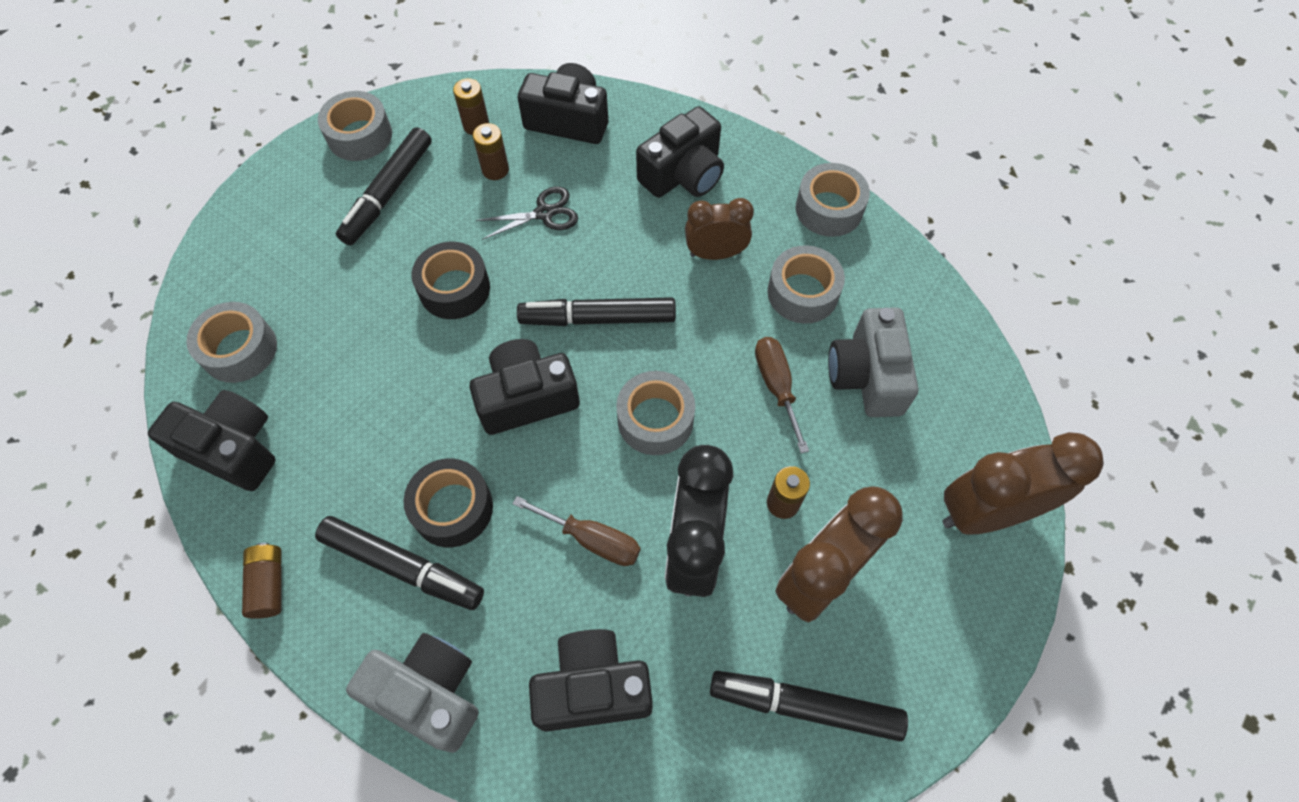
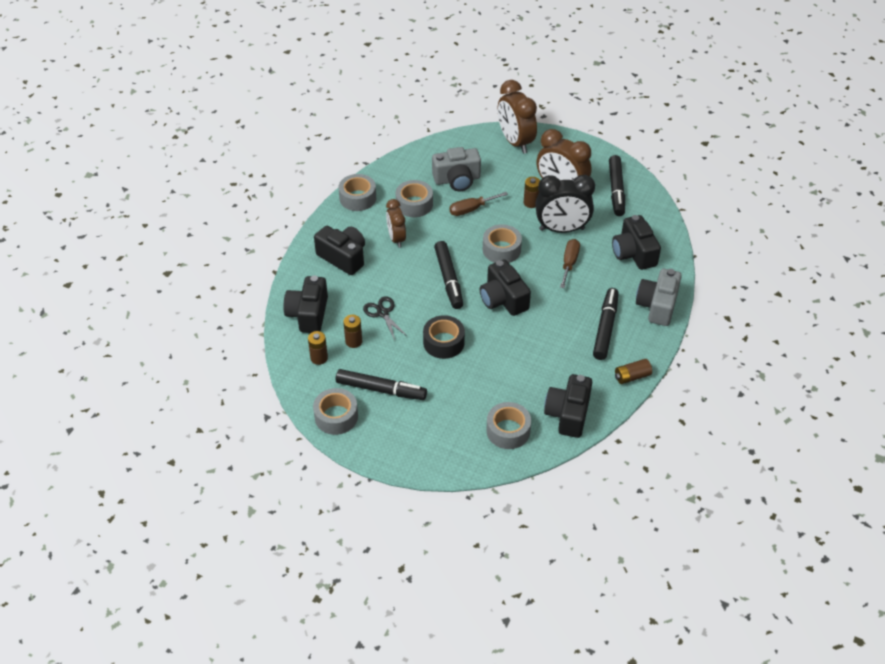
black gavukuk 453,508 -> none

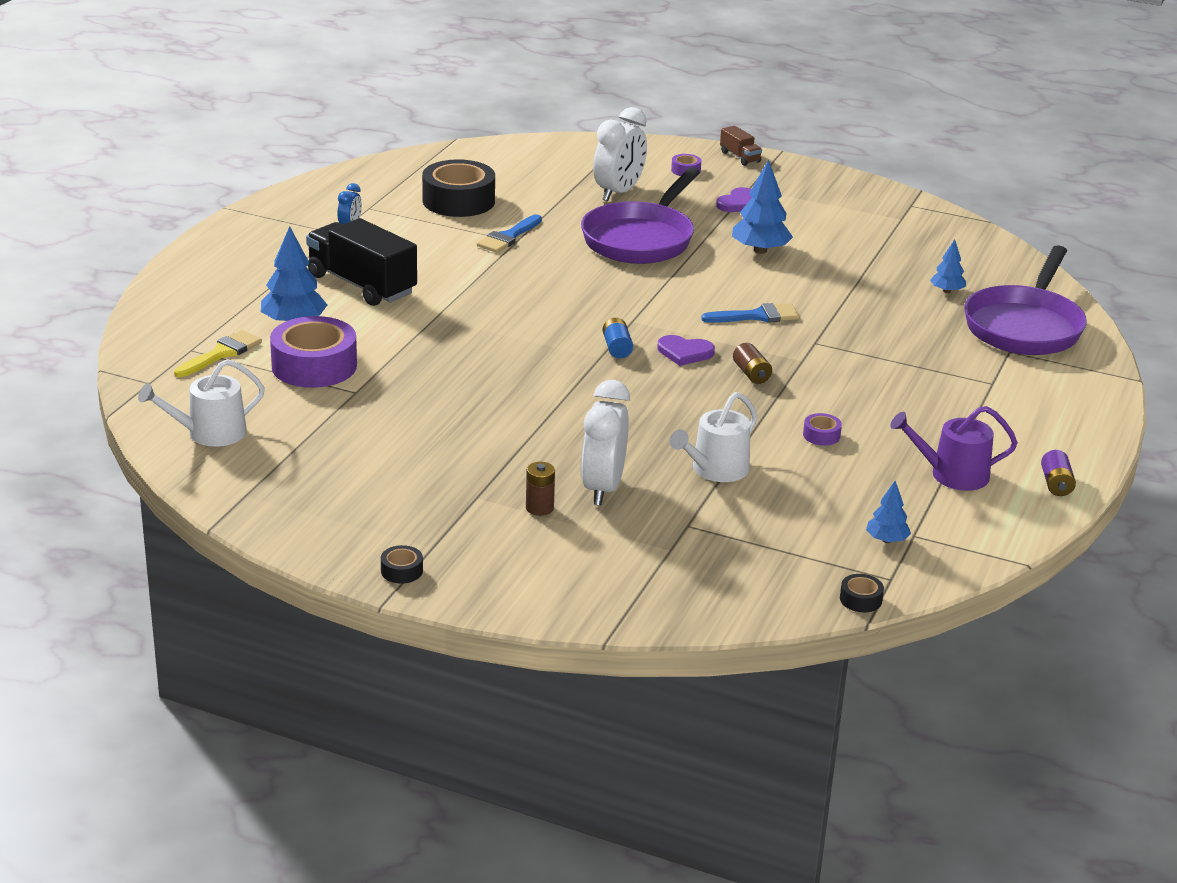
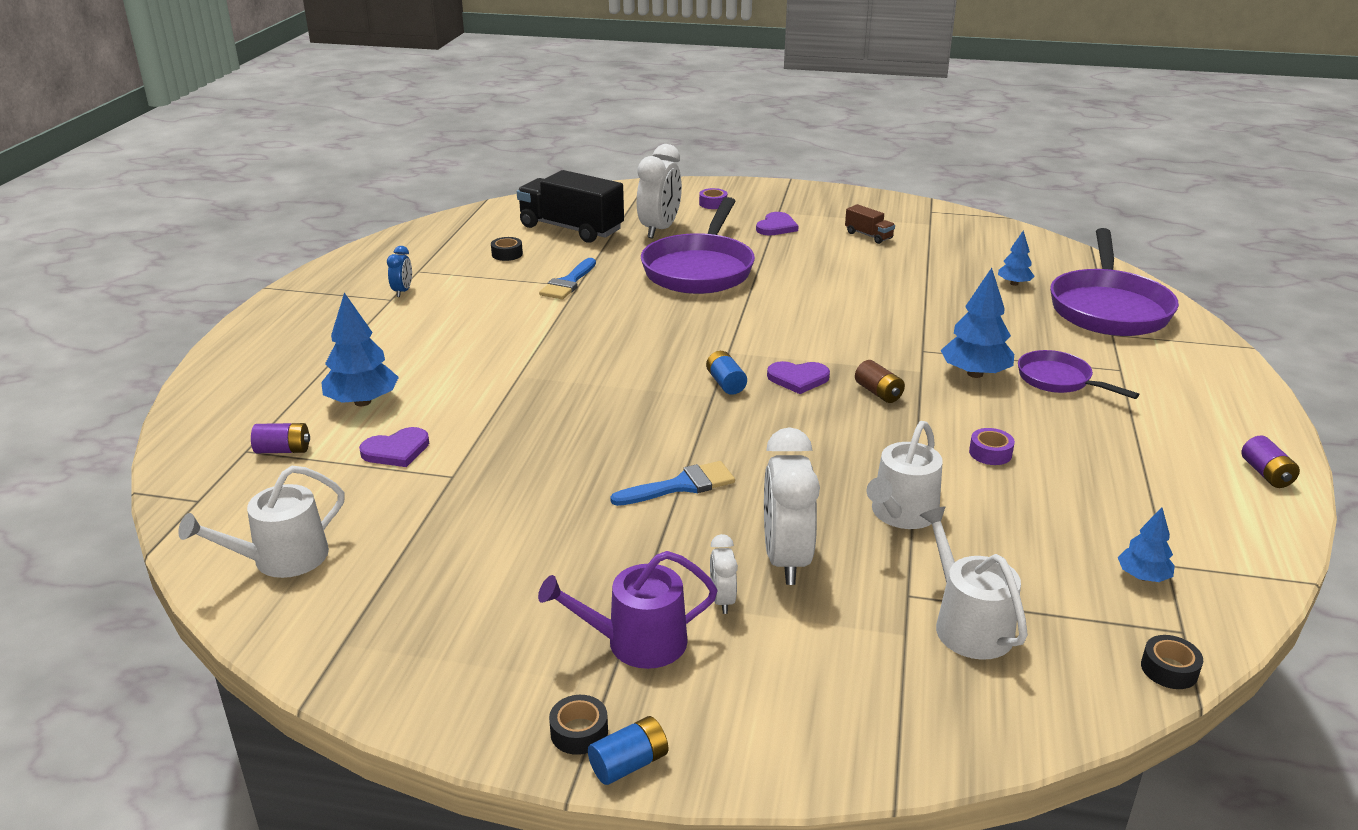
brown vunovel 740,157 -> brown vunovel 868,235, moved
black gavukuk 458,201 -> black gavukuk 507,254, x0.42
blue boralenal 760,250 -> blue boralenal 975,374, moved
black vunovel 361,285 -> black vunovel 571,229, moved
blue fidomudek 757,316 -> blue fidomudek 681,485, moved
purple gavukuk 314,366 -> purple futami 396,450
yellow fidomudek 221,353 -> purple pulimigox 283,450
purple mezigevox 952,474 -> purple mezigevox 636,642, moved
brown pulimigox 539,508 -> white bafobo 722,600
none -> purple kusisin 1058,380
none -> white mezigevox 968,624
none -> blue pulimigox 629,764

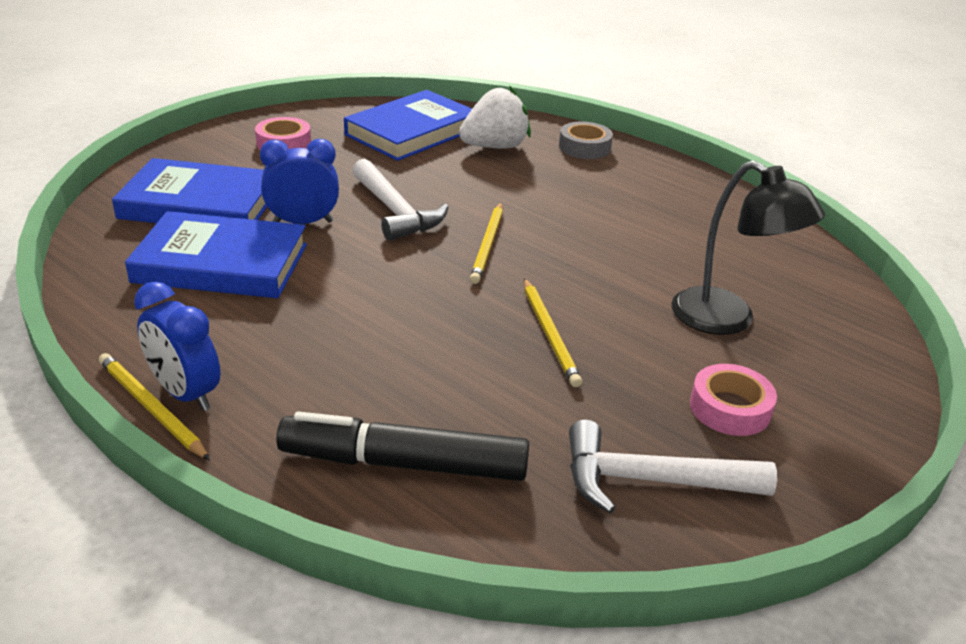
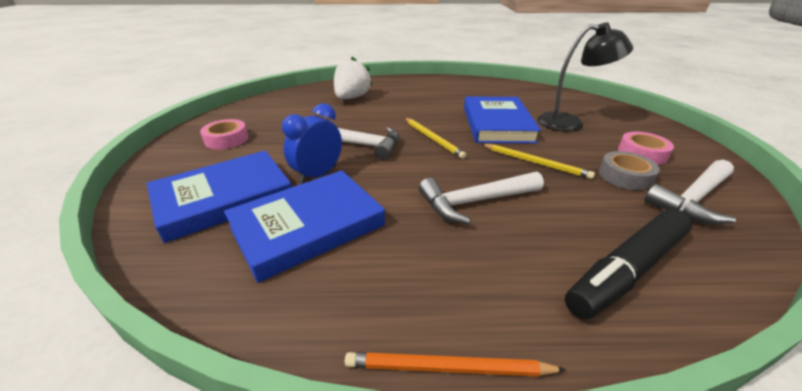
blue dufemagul 412,132 -> blue dufemagul 497,124, moved
grey gavukuk 584,147 -> grey gavukuk 625,176, moved
blue bafobo 186,394 -> none
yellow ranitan 151,408 -> orange ranitan 448,368
none -> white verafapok 475,202

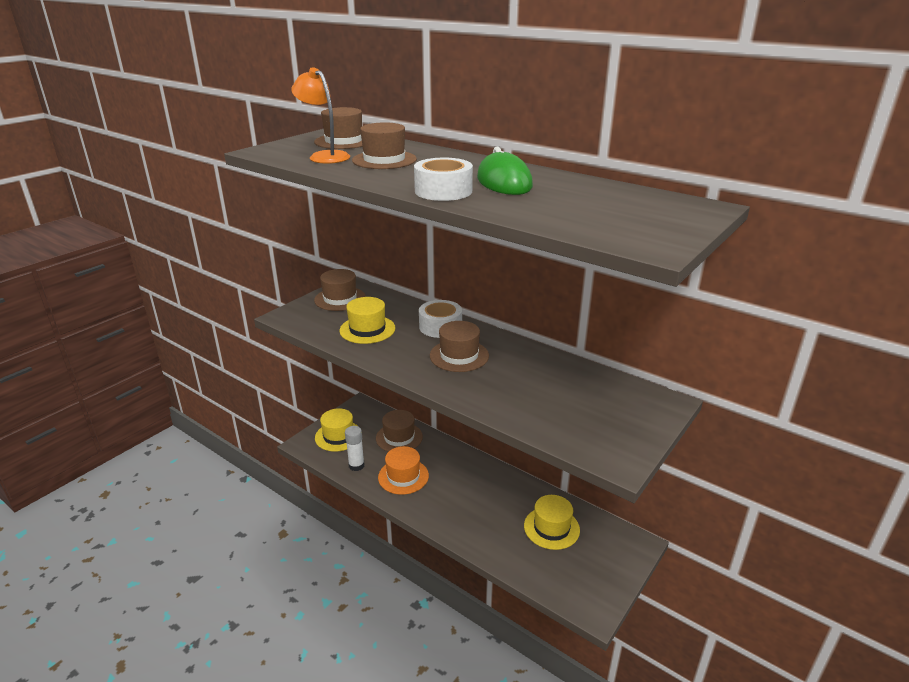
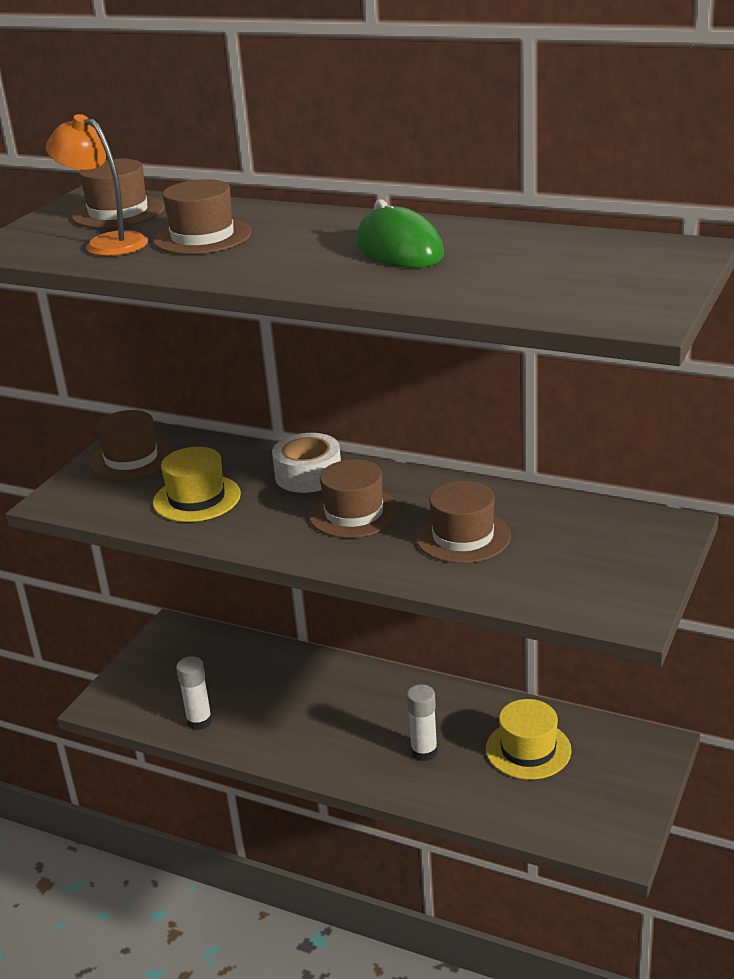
white gavukuk 443,191 -> none
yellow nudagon 338,436 -> none
brown nudagon 399,437 -> brown nudagon 463,537, moved
orange nudagon 403,476 -> none
none -> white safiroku 424,752

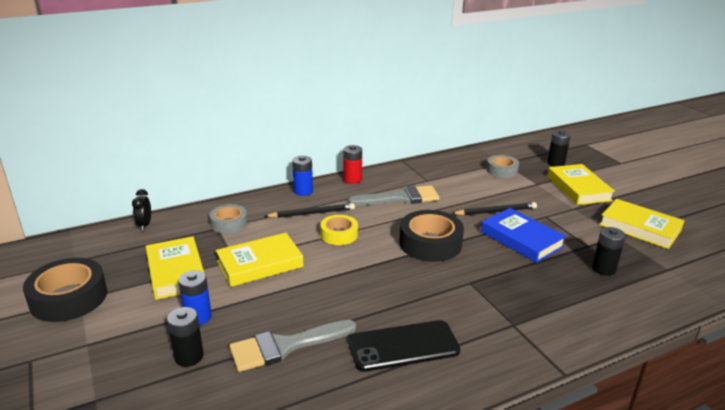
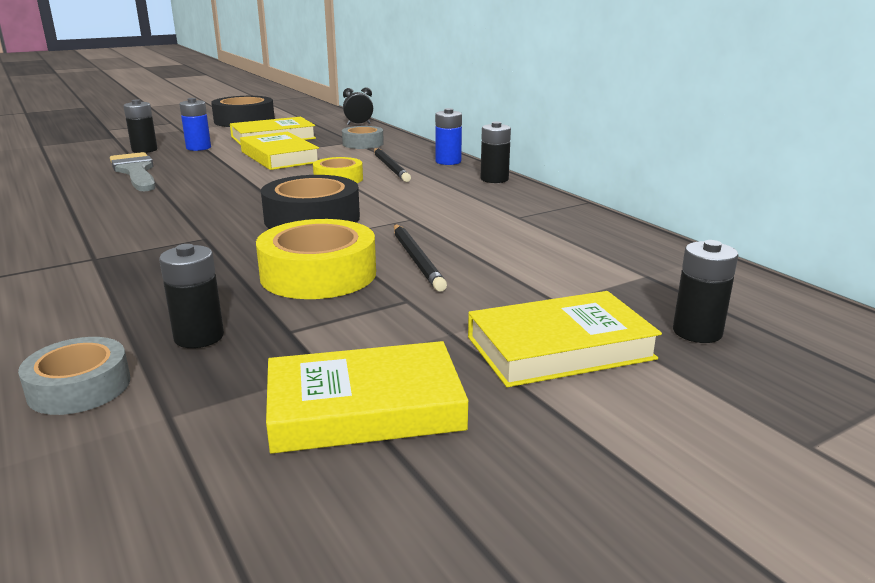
red pulimigox 352,180 -> black pulimigox 494,179
grey gavukuk 502,170 -> grey gavukuk 79,387, moved
grey fidomudek 400,198 -> none
yellow dufemagul 639,227 -> yellow dufemagul 365,407, 45 degrees clockwise
blue dufemagul 521,239 -> yellow gavukuk 318,274
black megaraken 403,346 -> none

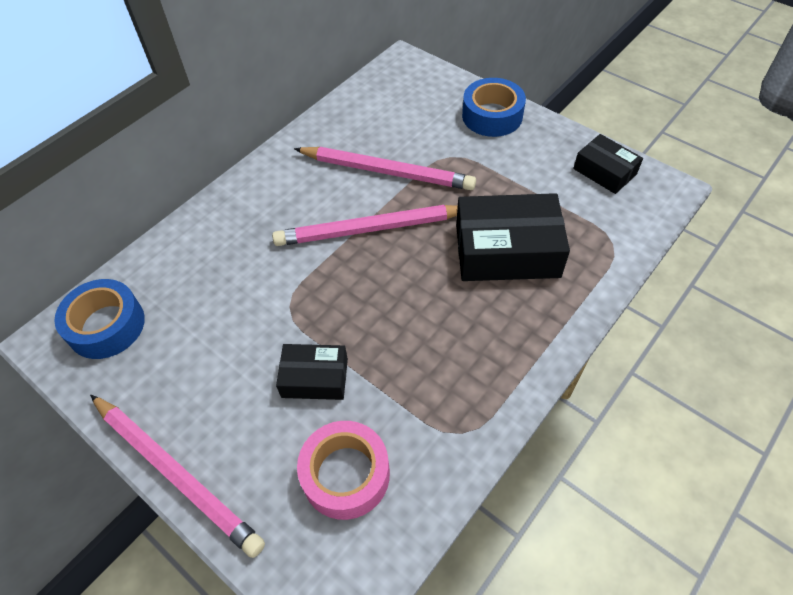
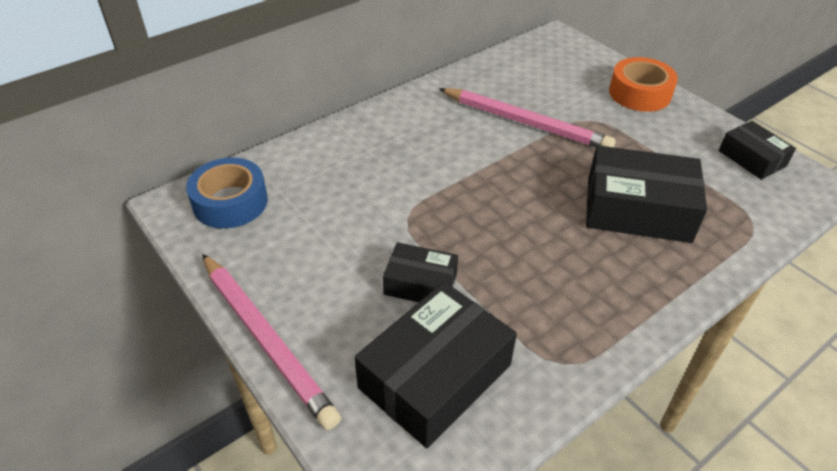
blue gavukuk 492,116 -> orange gavukuk 639,93
pink ranitan 370,229 -> none
pink gavukuk 346,474 -> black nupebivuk 435,376

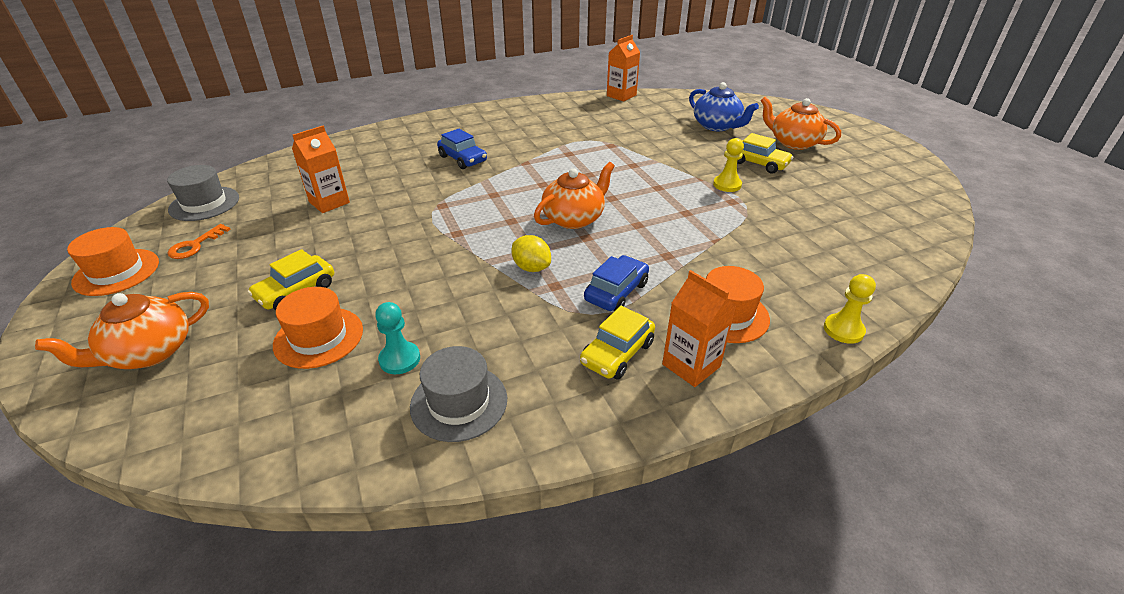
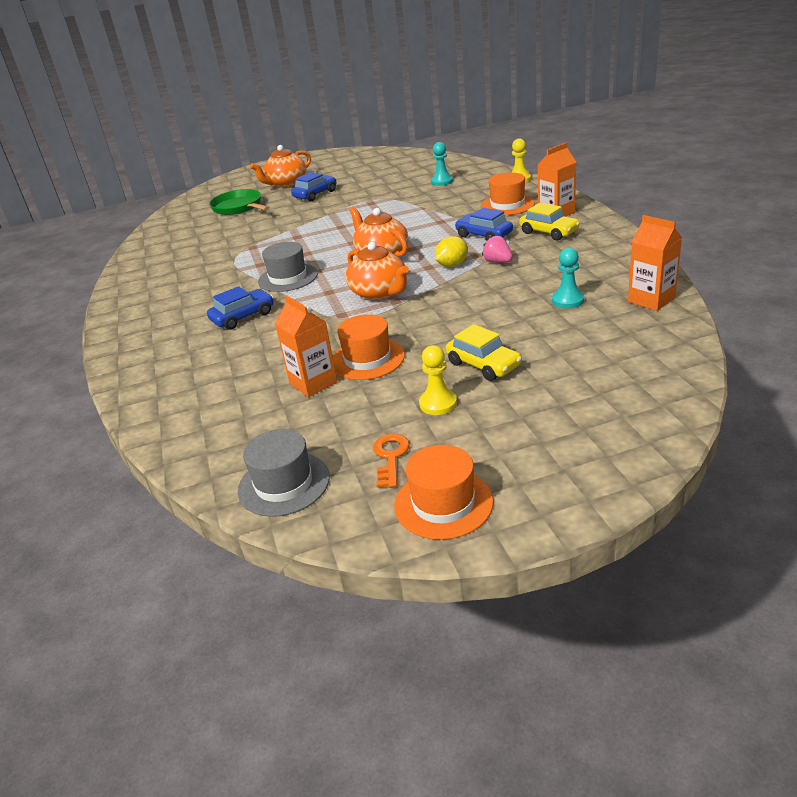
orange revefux 621,95 -> orange revefux 651,300, moved
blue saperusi 717,126 -> green kusisin 239,207
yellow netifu 759,163 -> blue netifu 315,194
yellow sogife 727,185 -> yellow sogife 438,403, moved
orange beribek 195,245 -> orange beribek 390,457, 120 degrees counterclockwise
orange nudagon 318,337 -> orange nudagon 367,359, moved
orange saperusi 149,352 -> orange saperusi 379,293, moved
grey nudagon 459,402 -> grey nudagon 288,278, moved
none -> turquoise sogife 442,181
none -> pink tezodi 497,262

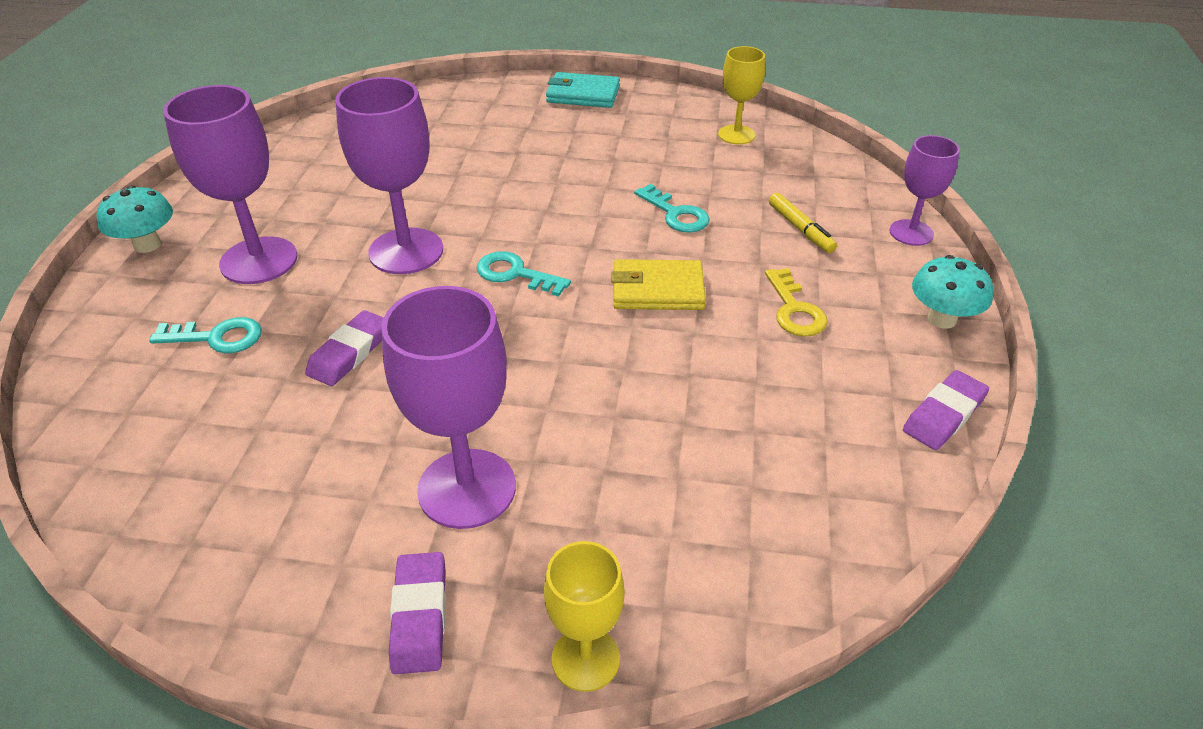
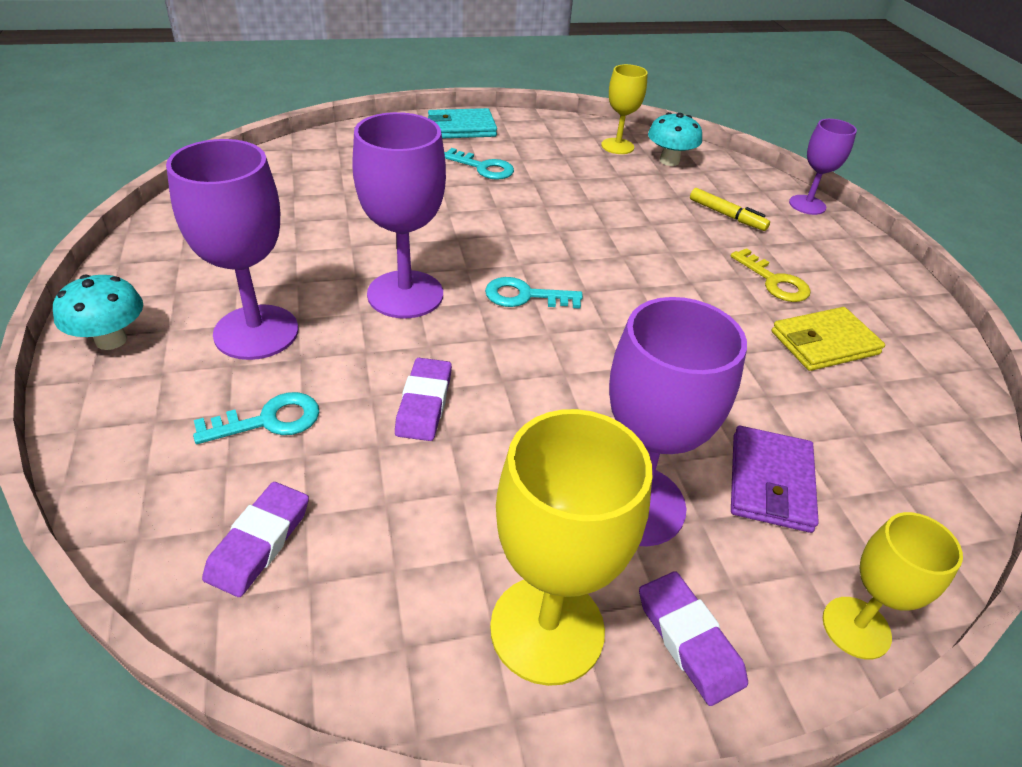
turquoise beribek 676,214 -> turquoise beribek 483,168, moved
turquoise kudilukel 942,319 -> turquoise kudilukel 669,161, moved
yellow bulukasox 657,290 -> yellow bulukasox 824,343, moved
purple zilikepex 944,414 -> purple zilikepex 259,542, moved
none -> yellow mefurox 547,629
none -> purple bulukasox 770,482

